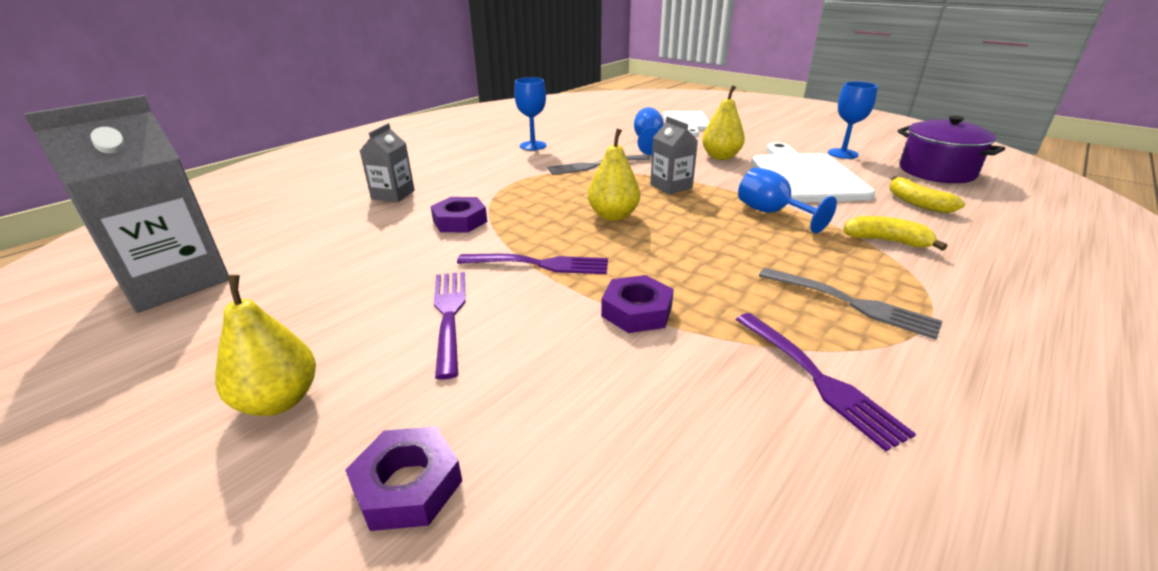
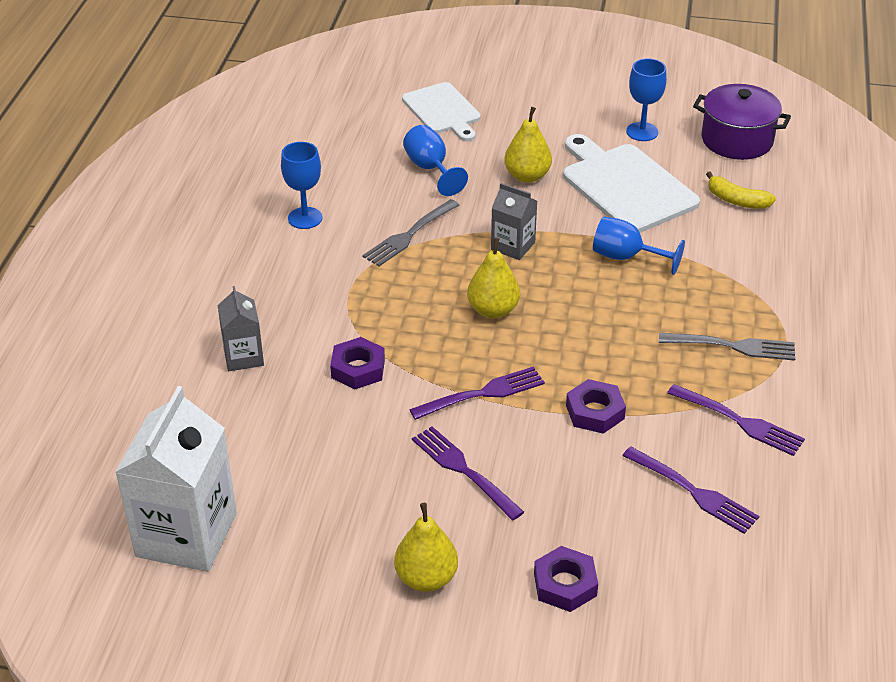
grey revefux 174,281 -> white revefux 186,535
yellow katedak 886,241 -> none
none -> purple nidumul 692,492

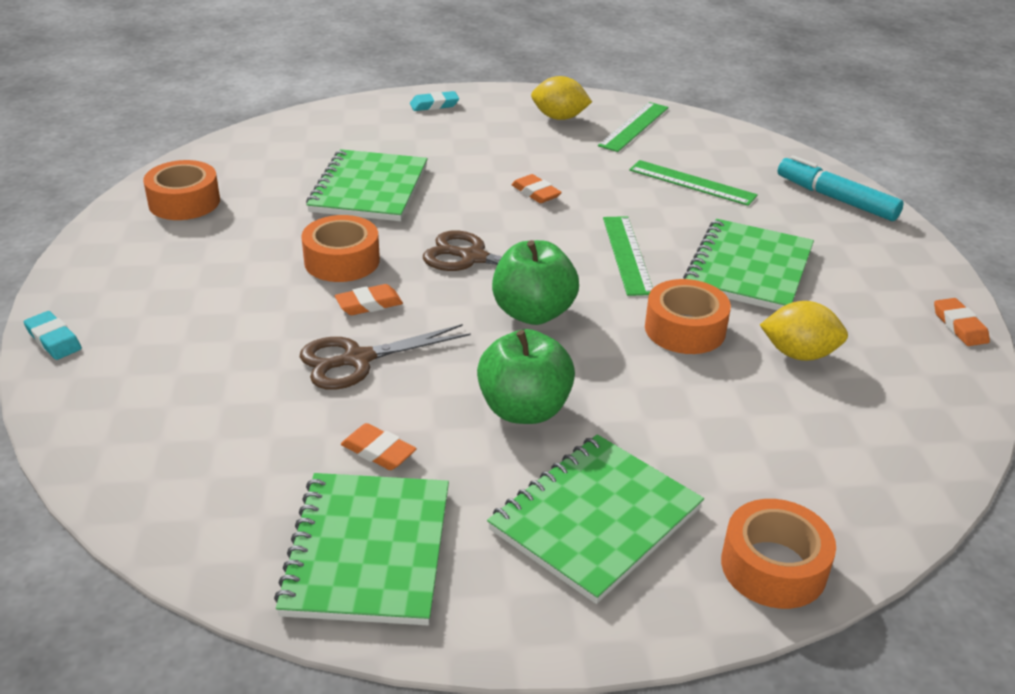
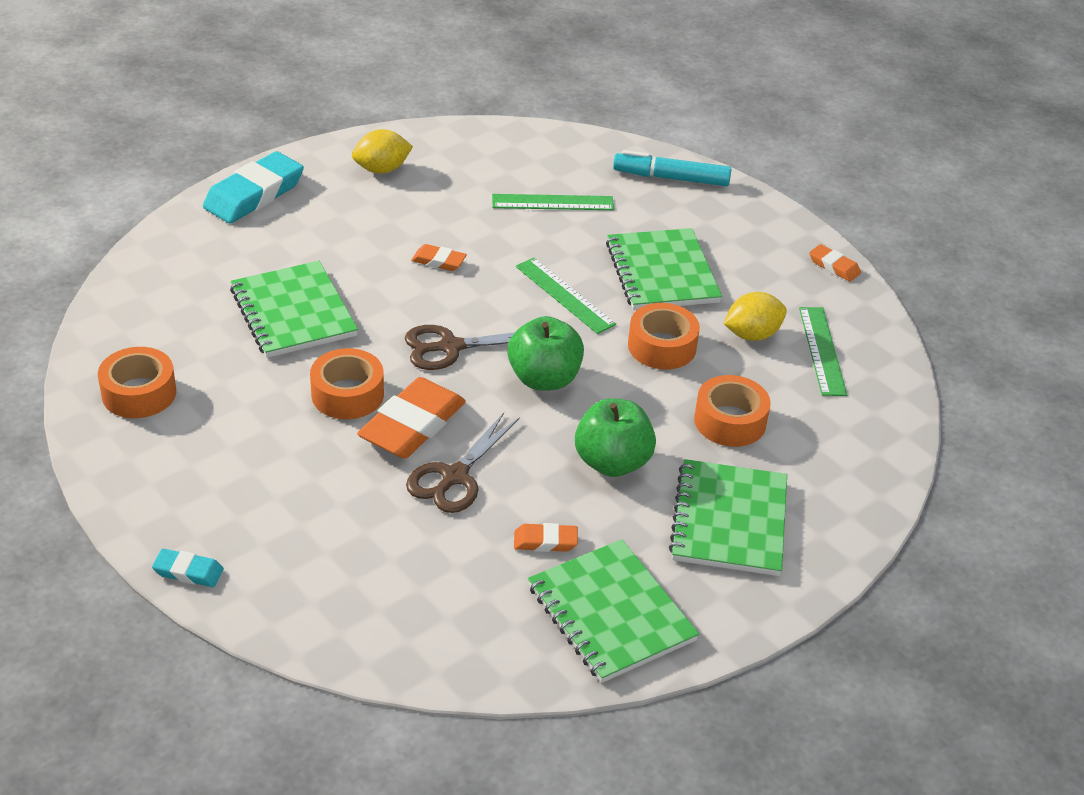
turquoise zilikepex 434,105 -> turquoise zilikepex 254,194, x2.03
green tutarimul 634,126 -> green tutarimul 822,350, moved
orange zilikepex 369,304 -> orange zilikepex 412,425, x2.03
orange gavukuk 773,567 -> orange gavukuk 730,421, moved

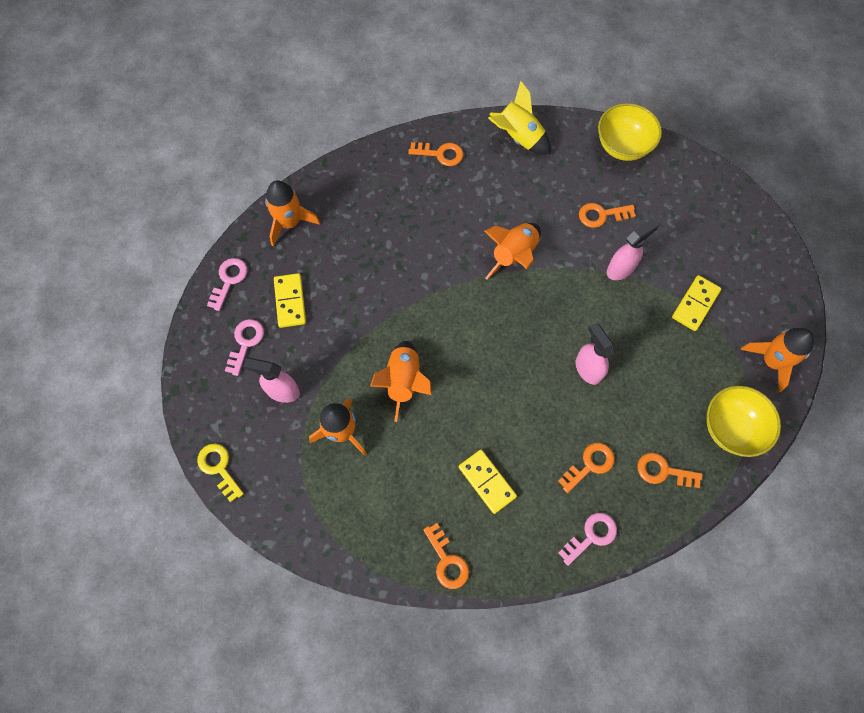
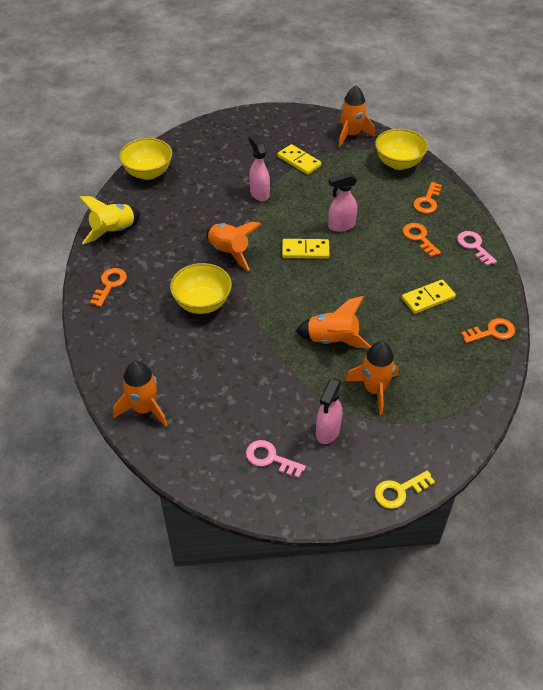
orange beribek 601,215 -> none
pink beribek 229,280 -> none
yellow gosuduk 290,301 -> yellow gosuduk 305,250, moved
none -> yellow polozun 202,303

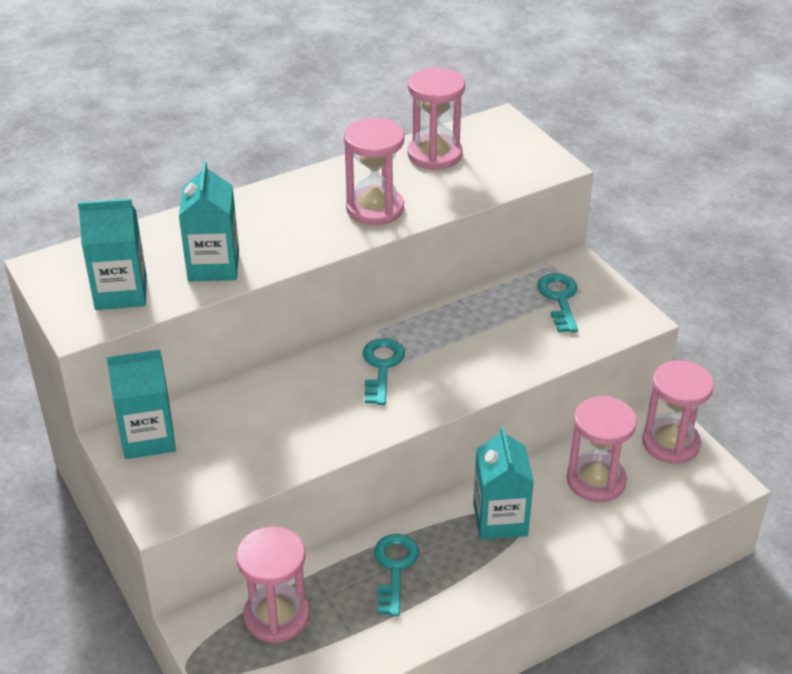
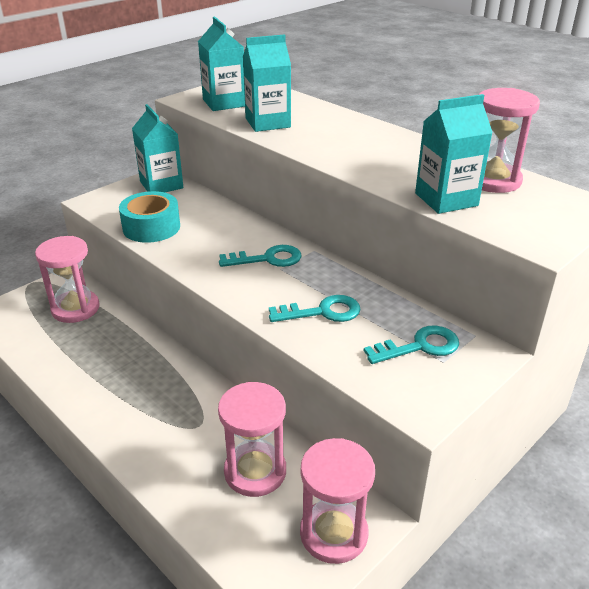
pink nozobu 375,208 -> none
turquoise revefux 500,519 -> turquoise revefux 446,199, moved
turquoise beribek 394,568 -> turquoise beribek 322,312, moved
none -> turquoise gavukuk 151,227

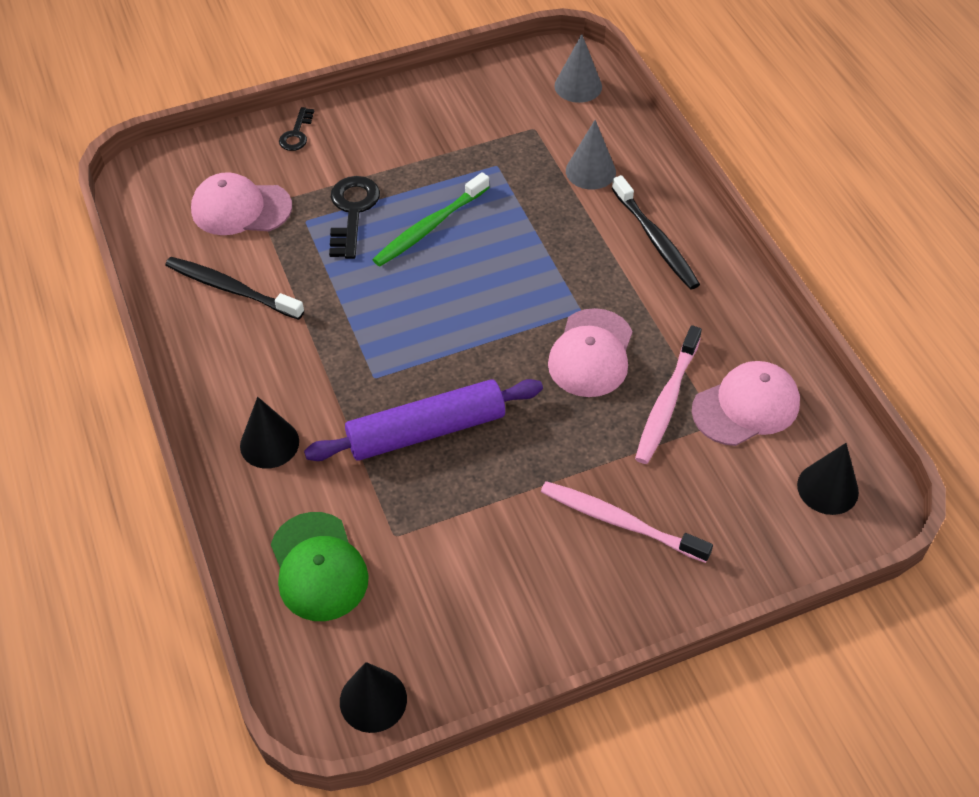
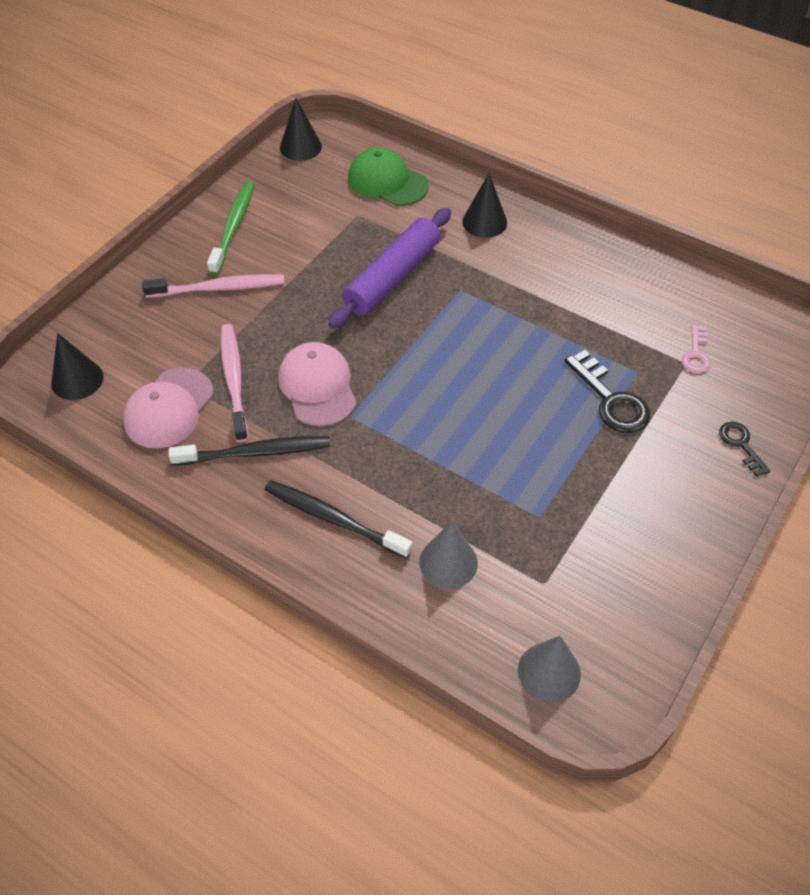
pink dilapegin 241,208 -> pink beribek 696,354
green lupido 429,227 -> green lupido 233,227, moved
black lupido 231,289 -> black lupido 255,453, moved

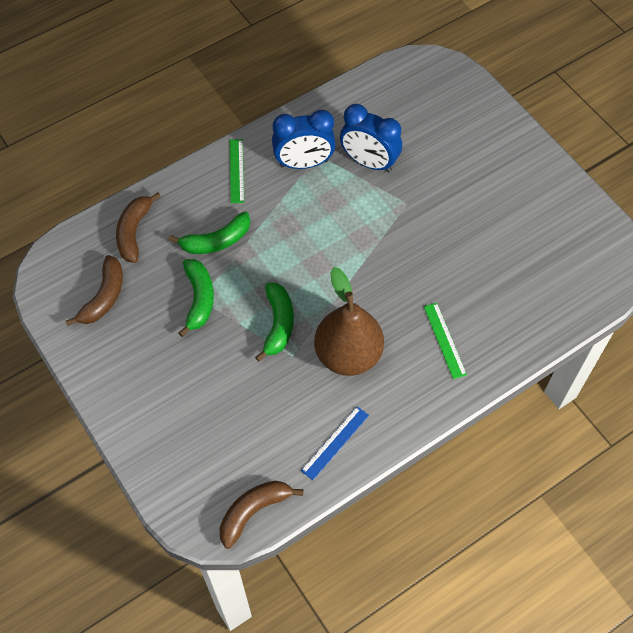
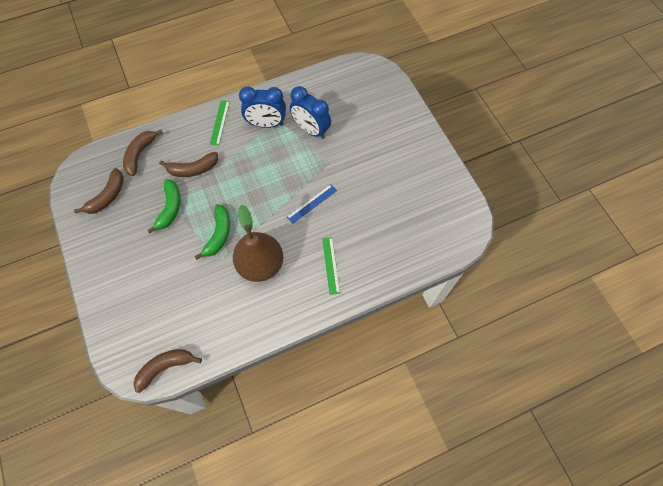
green katedak 216,241 -> brown katedak 193,169
blue tutarimul 335,443 -> blue tutarimul 312,204, moved

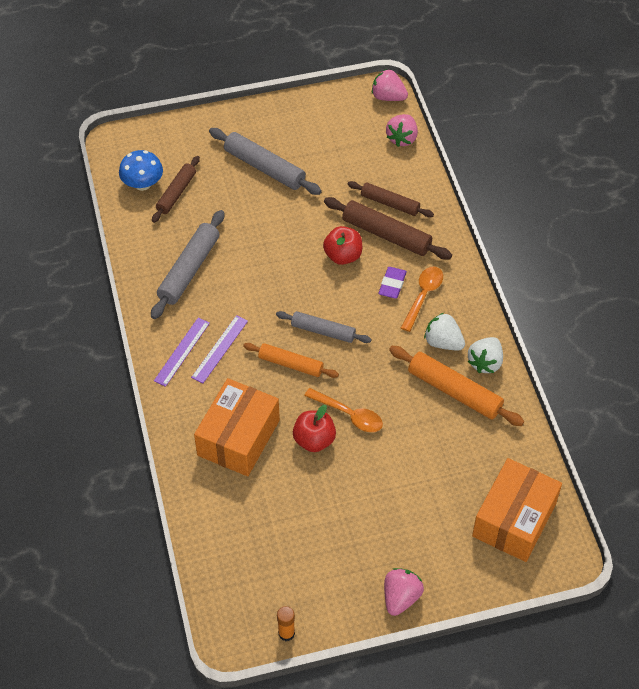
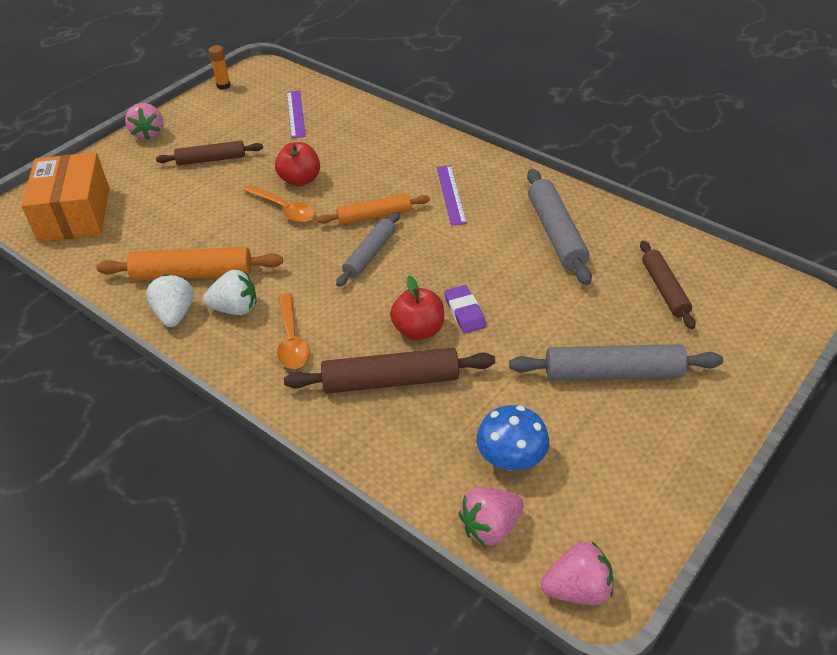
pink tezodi 402,138 -> pink tezodi 490,527, 105 degrees counterclockwise
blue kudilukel 143,184 -> blue kudilukel 511,458, moved
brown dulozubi 390,203 -> brown dulozubi 211,159, moved
purple zilikepex 392,284 -> purple zilikepex 464,312, moved
grey dulozubi 323,331 -> grey dulozubi 370,254, 45 degrees counterclockwise
purple tutarimul 182,351 -> purple tutarimul 295,114, moved
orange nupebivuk 238,437 -> none
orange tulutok 349,414 -> orange tulutok 284,209, 135 degrees counterclockwise

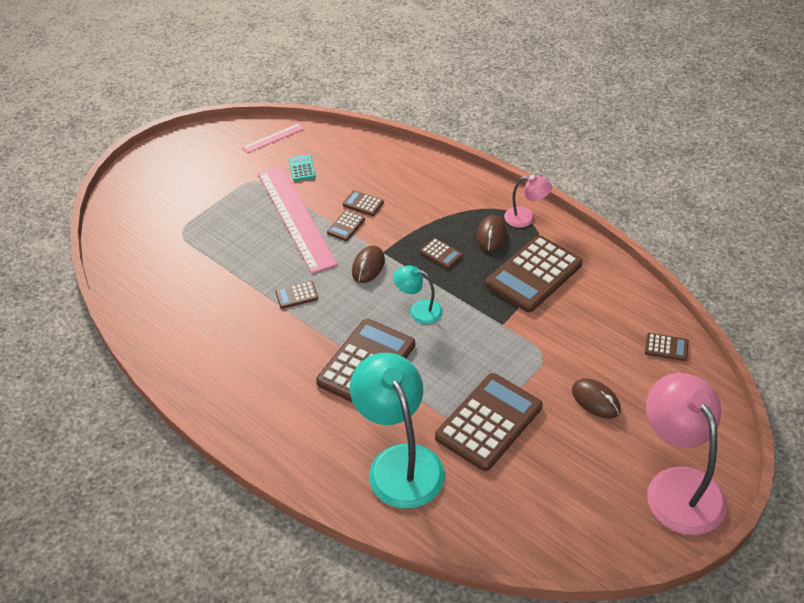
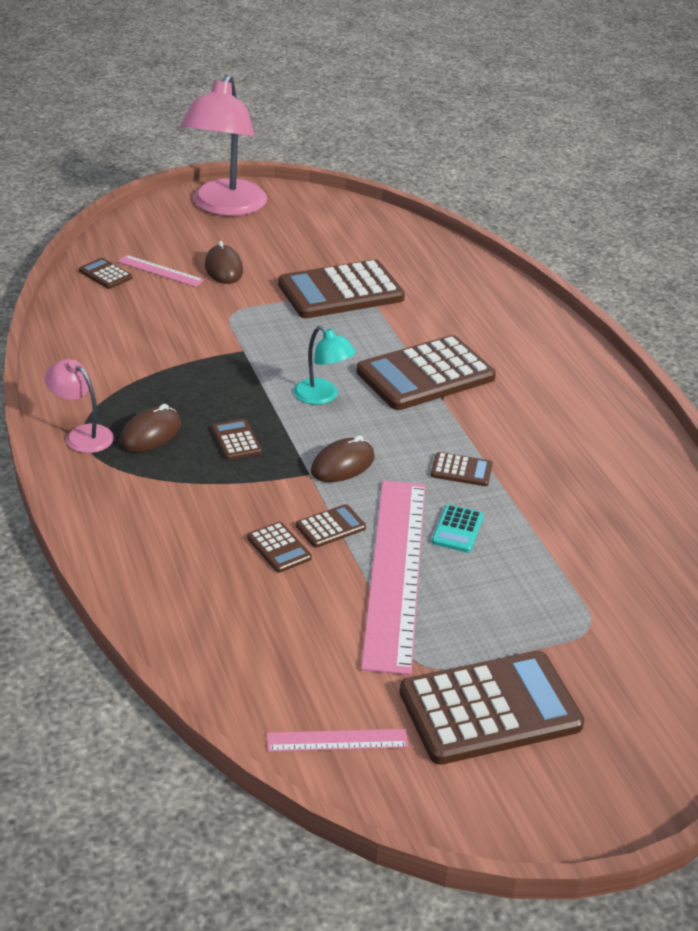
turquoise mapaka 302,168 -> turquoise mapaka 457,529, moved
brown mapaka 534,274 -> brown mapaka 490,709, moved
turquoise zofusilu 400,462 -> none
none -> pink tutarimul 160,271

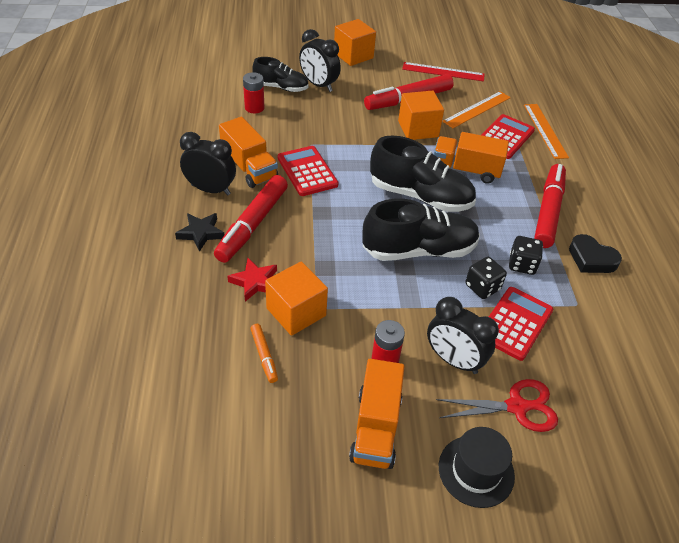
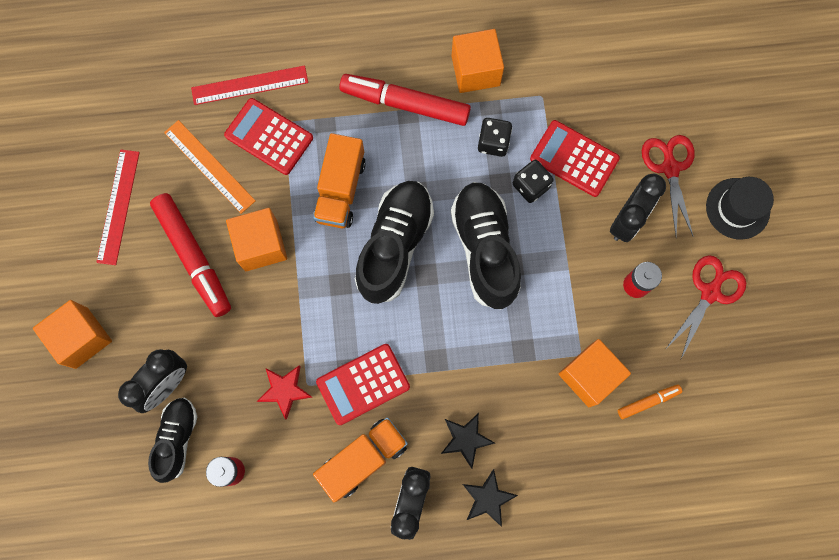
orange tutarimul 545,130 -> red tutarimul 250,85
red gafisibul 253,224 -> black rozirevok 465,439
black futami 591,259 -> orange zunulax 475,70
red rozirevok 254,282 -> red rozirevok 285,390, moved
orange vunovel 375,428 -> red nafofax 710,292

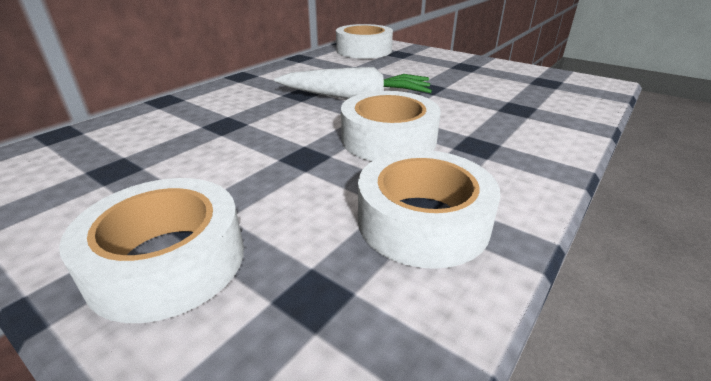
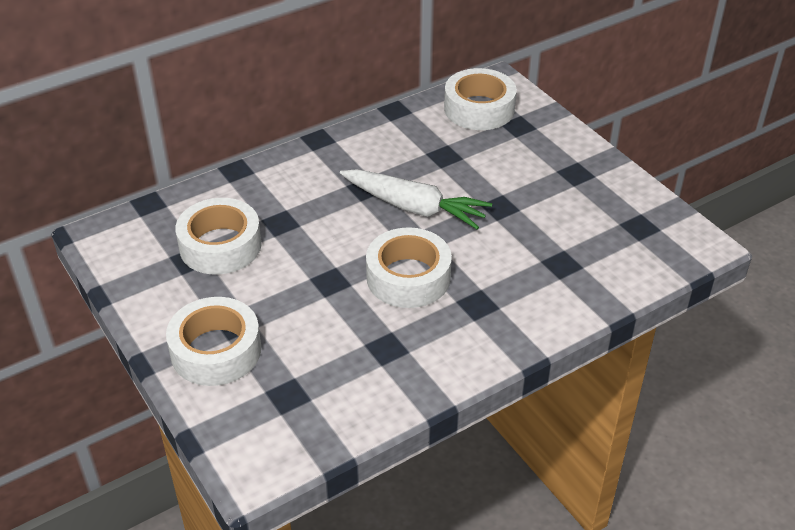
white gavukuk 423,221 -> white gavukuk 220,246, moved

